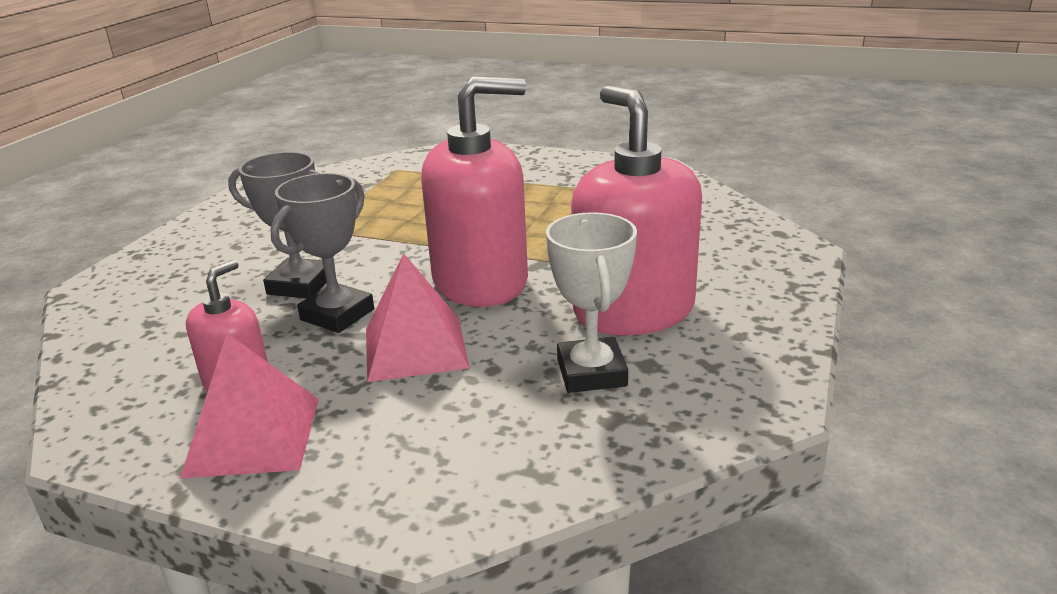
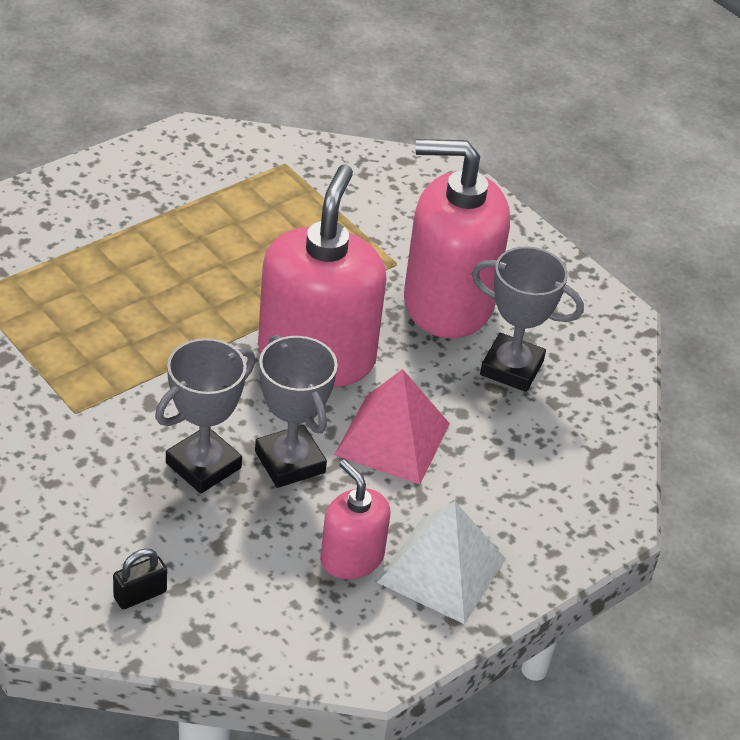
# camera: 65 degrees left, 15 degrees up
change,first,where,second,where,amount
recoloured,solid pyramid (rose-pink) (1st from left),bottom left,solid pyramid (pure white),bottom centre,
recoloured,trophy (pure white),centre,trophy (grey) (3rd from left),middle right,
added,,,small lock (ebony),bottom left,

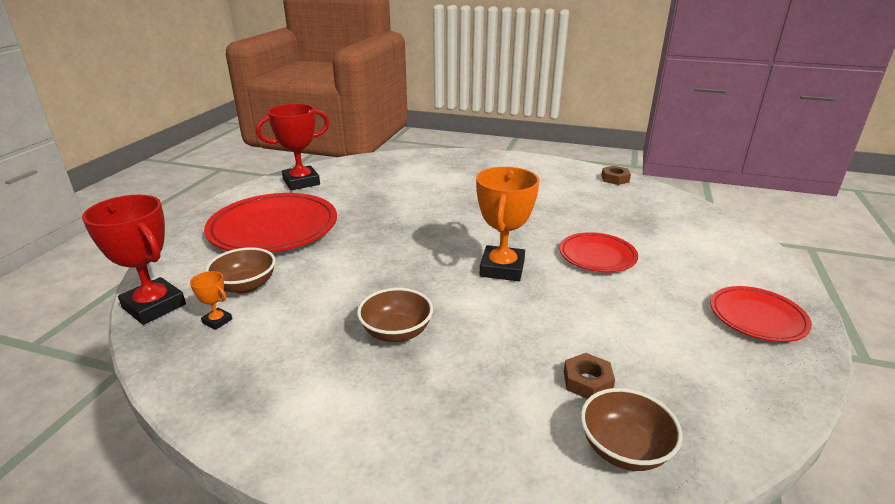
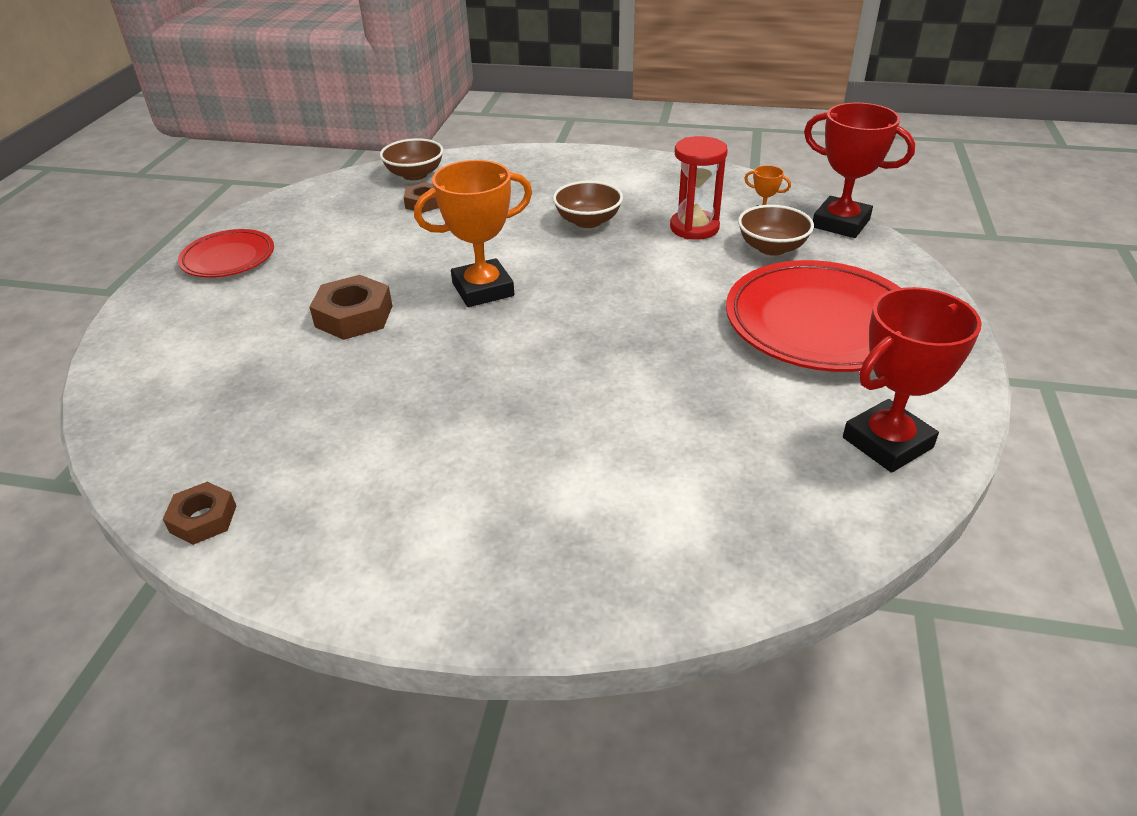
# camera: 175 degrees right, 10 degrees up
change,first,where,second,where,amount
turned,trophy (bright orange) (2nd from left in the first image),centre,trophy (bright orange) (1st from left),top centre,60 degrees clockwise
replaced,flat dish (red) (2nd from left),middle right,hex nut (russet) (2nd from left),middle left,
added,,,sand timer (red),top centre,

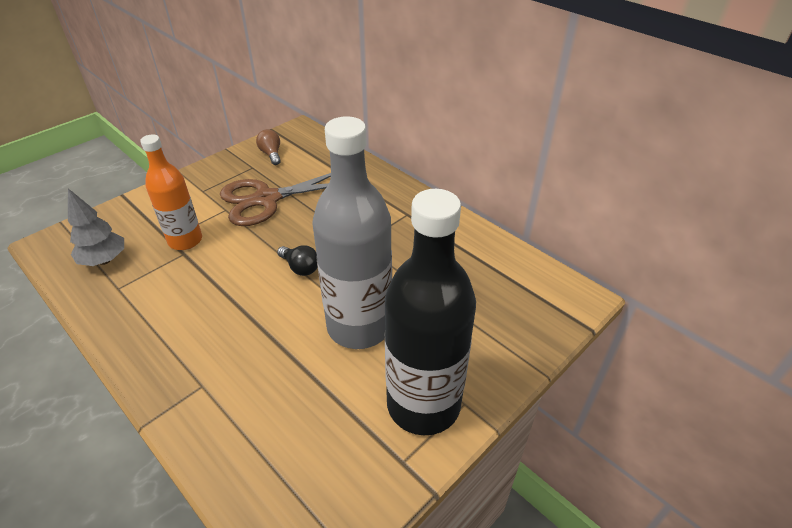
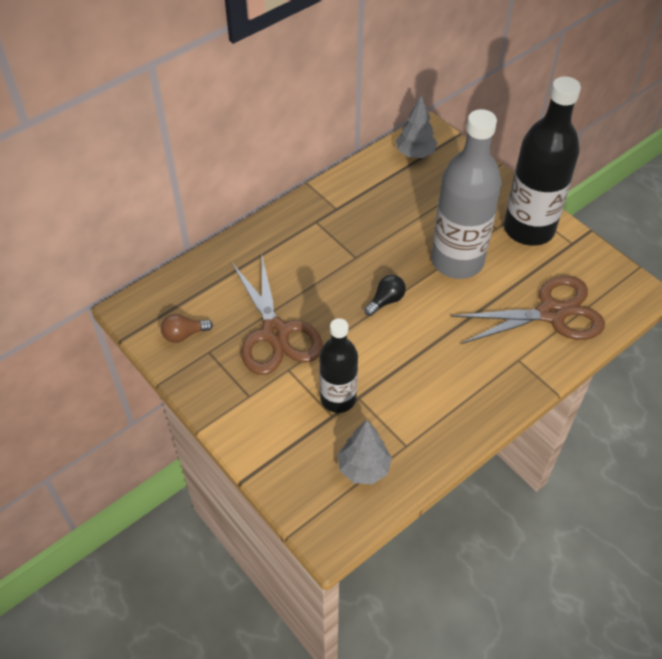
# camera: 85 degrees left, 10 degrees up
change,first,where,second,where,amount
recoloured,bottle (bright orange),middle left,bottle (ebony) (1st from left),centre,
added,,,tree (grey) (2nd from left),top centre,
added,,,scissors (russet) (2nd from left),middle right,

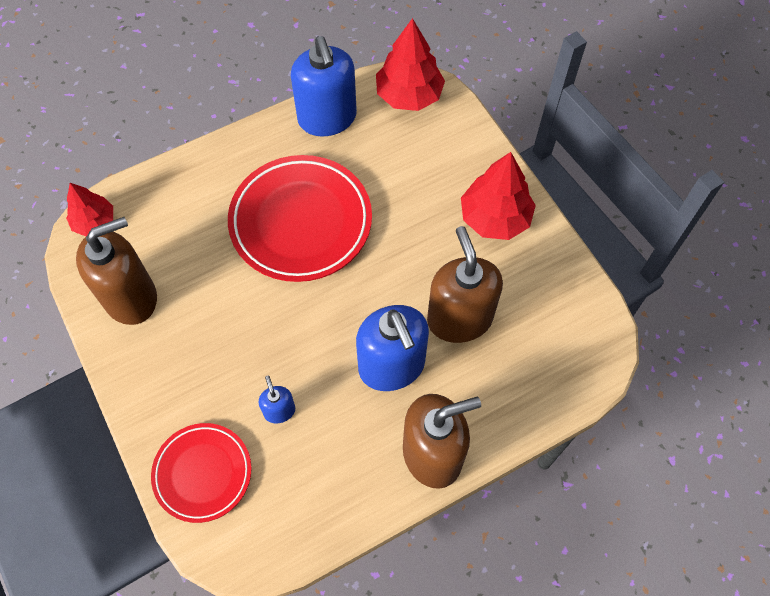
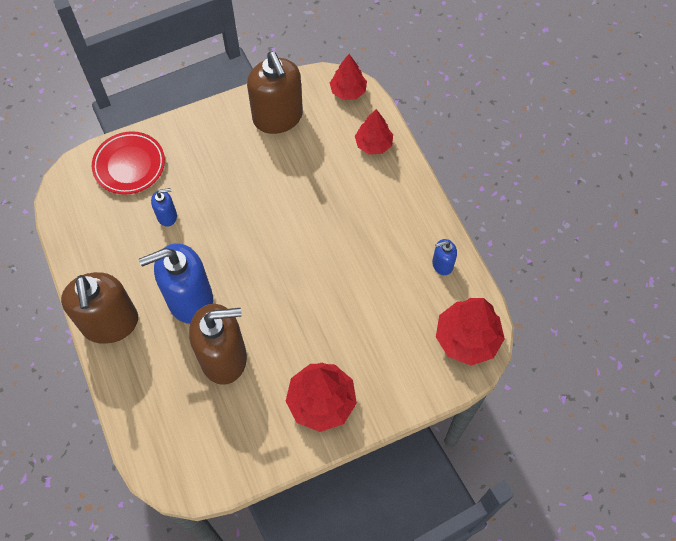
# camera: 95 degrees right, 0 degrees up
change,first,where,second,where,amount
removed,flat dish (red) (2nd from left),centre,,,
resized,soap pump (cobalt) (2nd from left in the first image),top centre,soap pump (cobalt) (3rd from left),centre,x0.46
added,,,tree (red) (3rd from left),top centre,

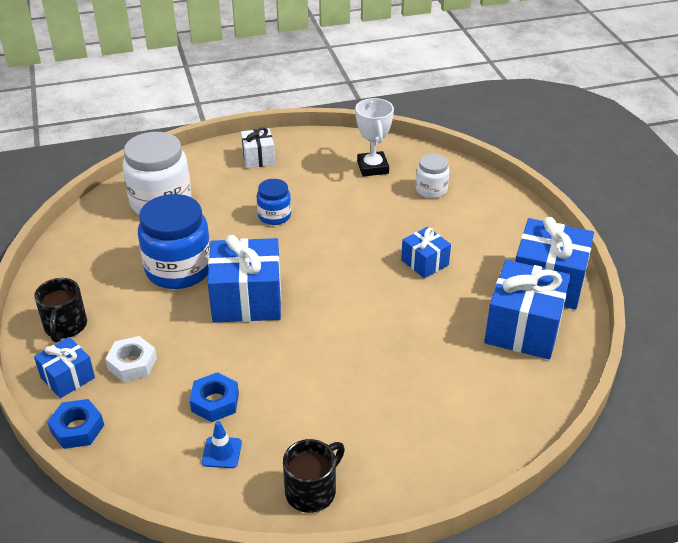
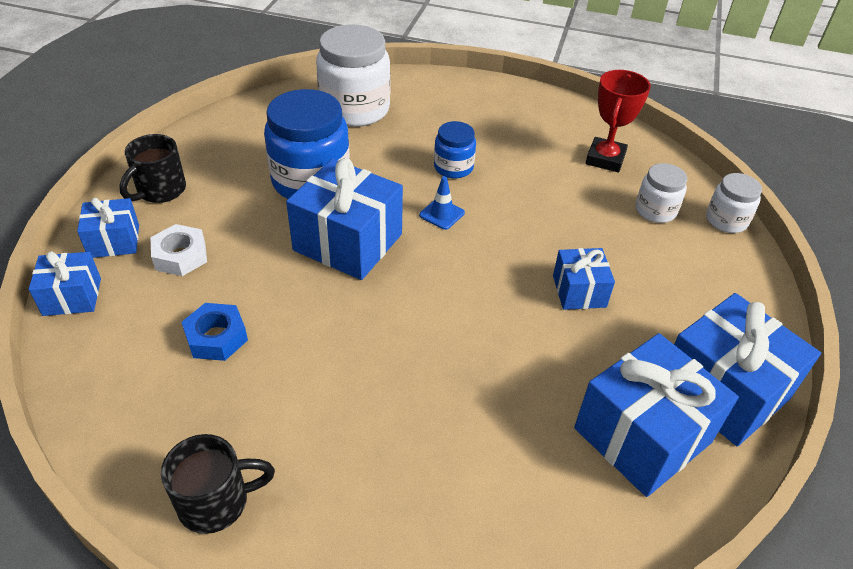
# camera: 30 degrees right, 5 degrees up
change,first,where,second,where,amount
replaced,hex nut (cobalt) (1st from left),bottom left,present (cobalt) (1st from left),middle left,
moved,traffic cone (cobalt),bottom left,,centre,
removed,present (pure white),top centre,,,
recoloured,trophy (pure white),top centre,trophy (red),top right,
added,,,preserve jar (pure white) (3rd from left),middle right,

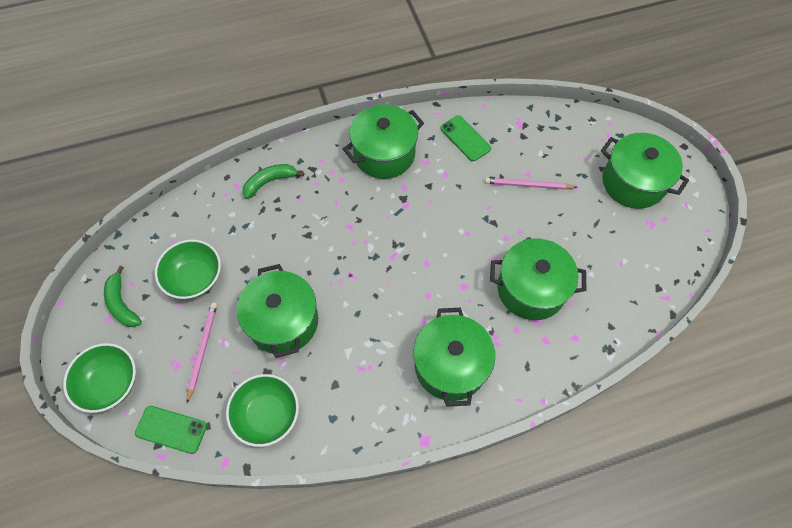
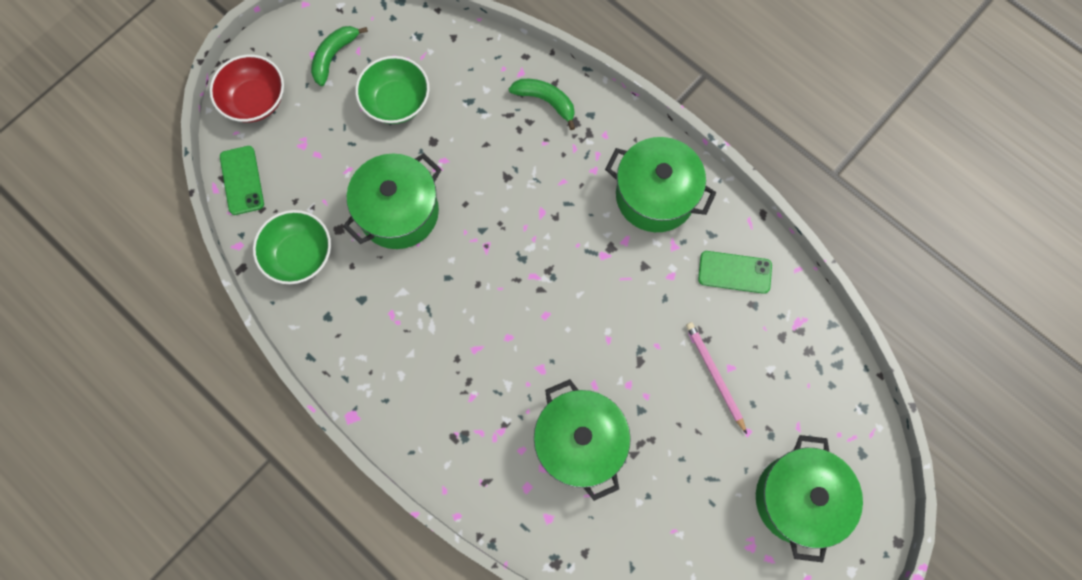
# camera: 60 degrees right, 10 degrees up
change,first,where,second,where,amount
recoloured,deep dish (emerald) (1st from left),bottom left,deep dish (red),top left,
removed,lead pencil (rose-pink) (1st from left),bottom left,,,
removed,cooking pot (emerald) (3rd from left),bottom centre,,,
turned,smartphone (emerald) (2nd from left),top centre,,middle right,75 degrees clockwise

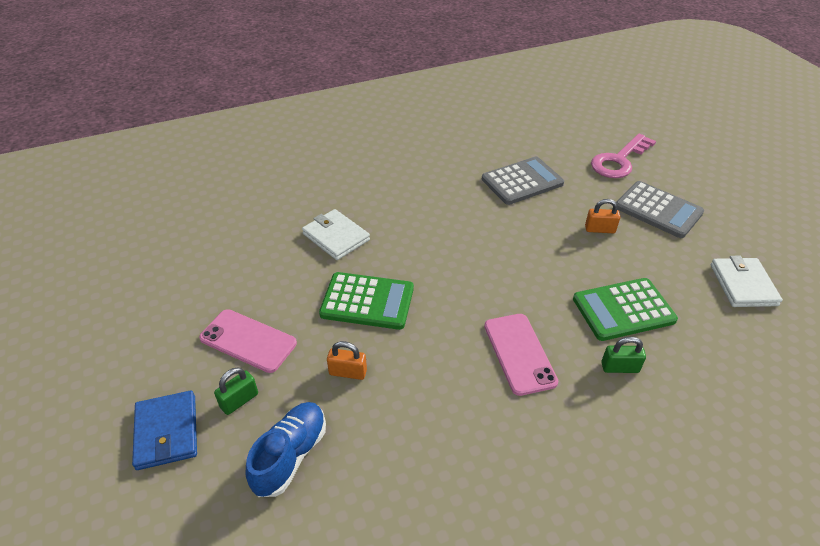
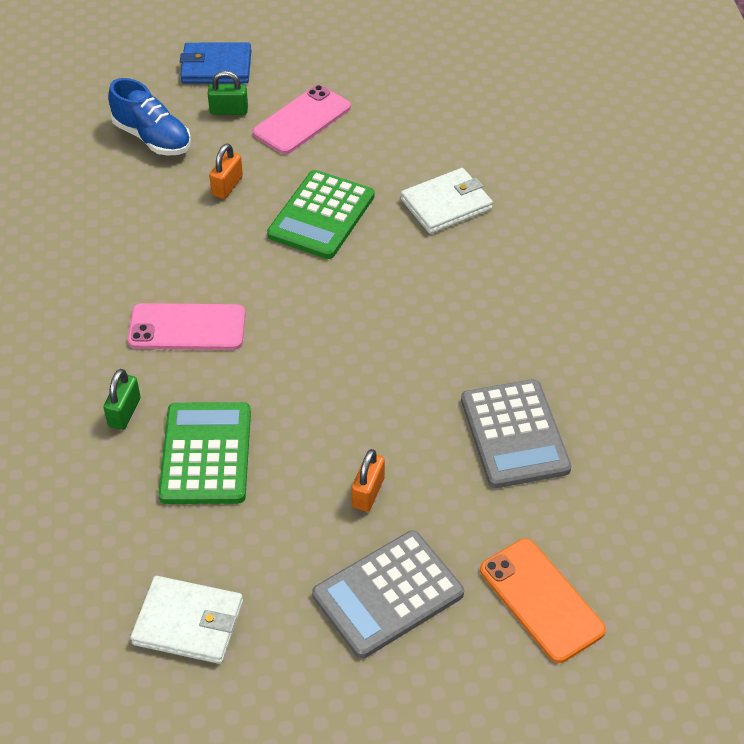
# camera: 105 degrees right, 5 degrees up
change,first,where,second,where,amount
turned,small lock (emerald) (1st from left in the first image),bottom left,small lock (emerald) (2nd from left),top left,60 degrees counterclockwise
replaced,door key (rose-pink),top right,smartphone (bright orange),bottom right,

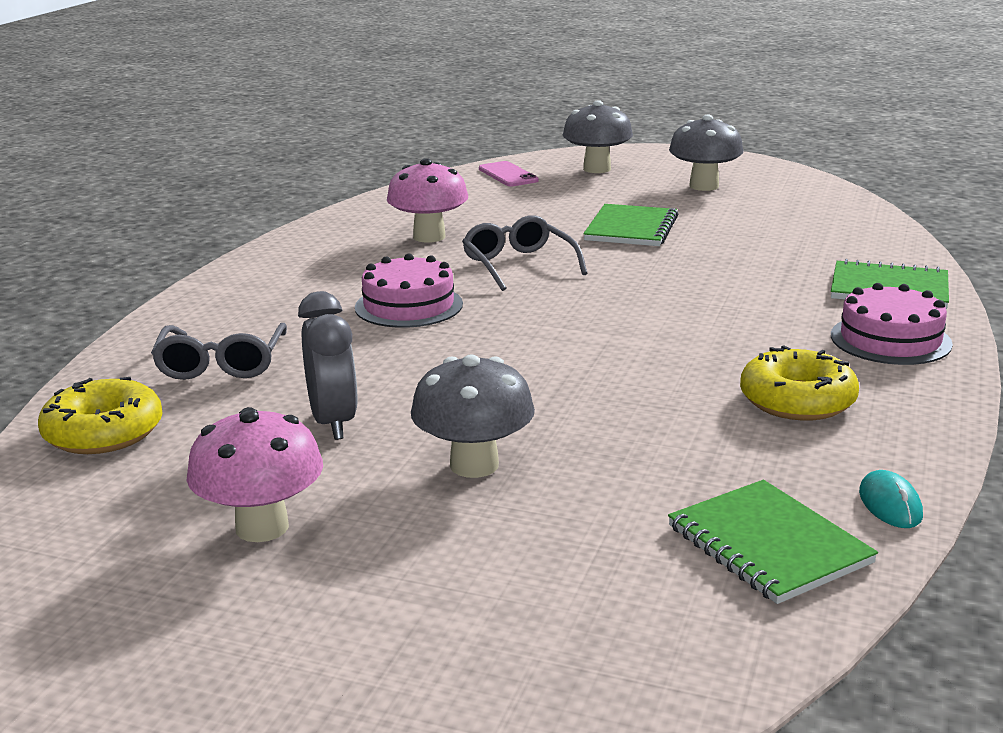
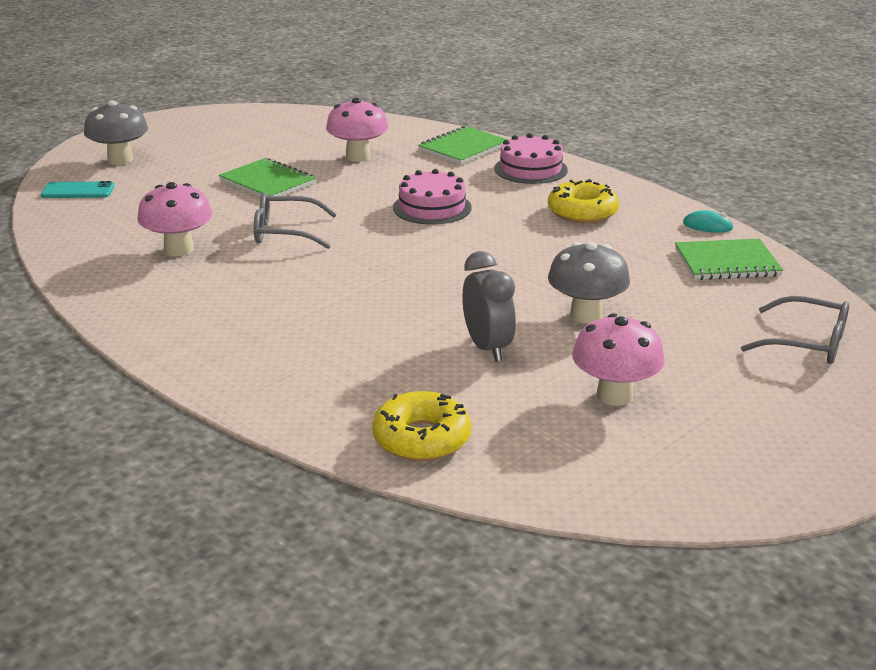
# camera: 65 degrees left, 5 degrees up
change,first,where,second,where,amount
moved,spectacles (grey) (1st from left in the first image),middle left,spectacles (grey) (2nd from left),middle right,
turned,bedside clock (grey),middle left,,centre,60 degrees clockwise
moved,cake (rose-pink) (1st from left),centre,,top centre,
recoloured,smartphone (rose-pink),top centre,smartphone (turquoise),top left,
removed,fungus (grey) (3rd from left),top right,,,
added,,,fungus (rose-pink) (2nd from left),top centre,

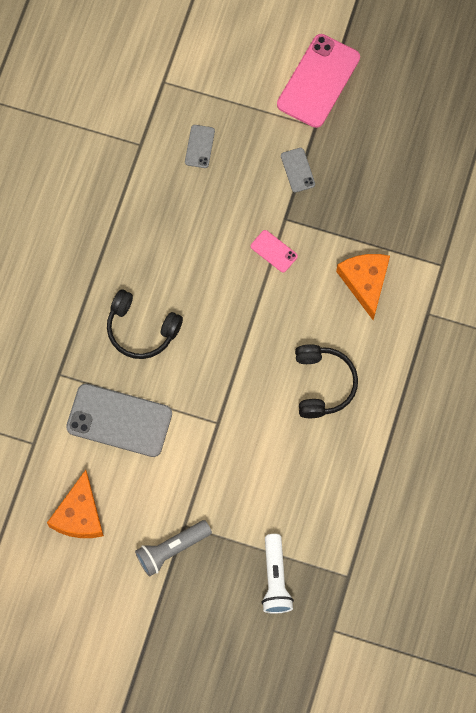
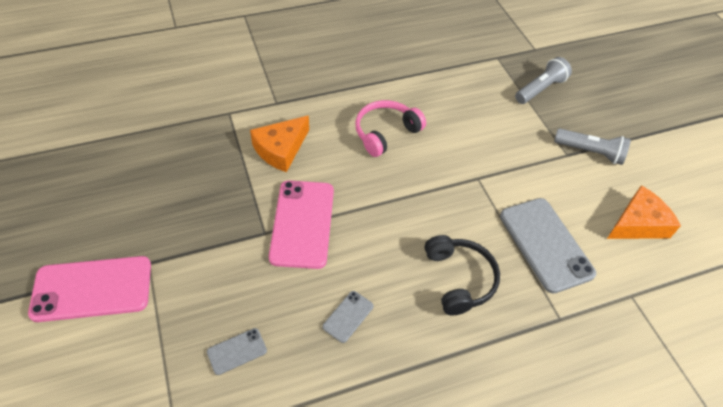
# camera: 130 degrees left, 20 degrees down
change,first,where,second,where,amount
resized,smartphone (rose-pink) (1st from left in the first image),centre,smartphone (rose-pink) (2nd from left),centre,x2.14
recoloured,flashlight (pure white),bottom centre,flashlight (grey) (1st from left),top right,
moved,smartphone (grey) (3rd from left in the first image),top centre,smartphone (grey) (2nd from left),bottom centre,
recoloured,headset (ebony) (2nd from left),middle right,headset (rose-pink),top centre,

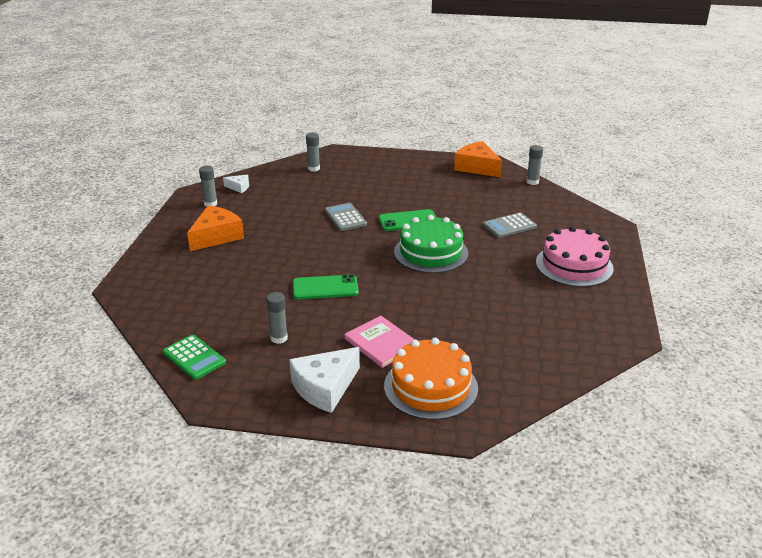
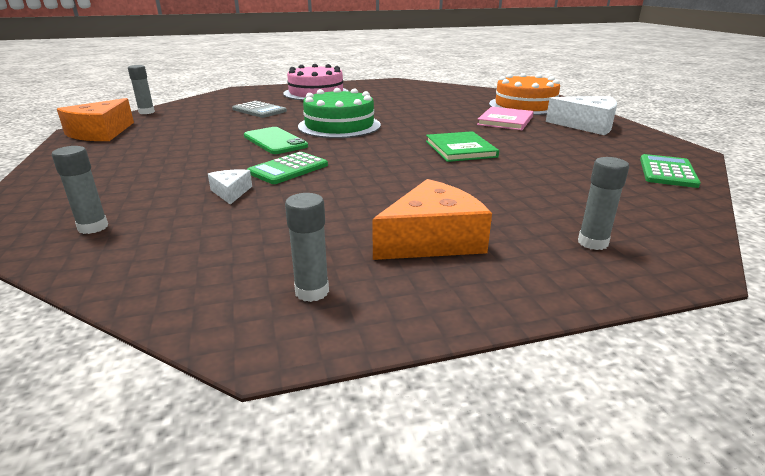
# camera: 115 degrees left, 5 degrees down
change,first,where,second,where,amount
turned,cheese wedge (bright orange) (1st from left in the first image),middle left,cheese wedge (bright orange) (2nd from left),centre,135 degrees clockwise
moved,cheese wedge (pure white) (1st from left),top left,,middle left,
moved,glue stick (grey) (2nd from left in the first image),centre,glue stick (grey) (4th from left),middle right,
replaced,smartphone (emerald) (1st from left),centre,hardcover (emerald),top centre,
recoloured,calculator (grey) (1st from left),centre,calculator (emerald) (1st from left),centre,

